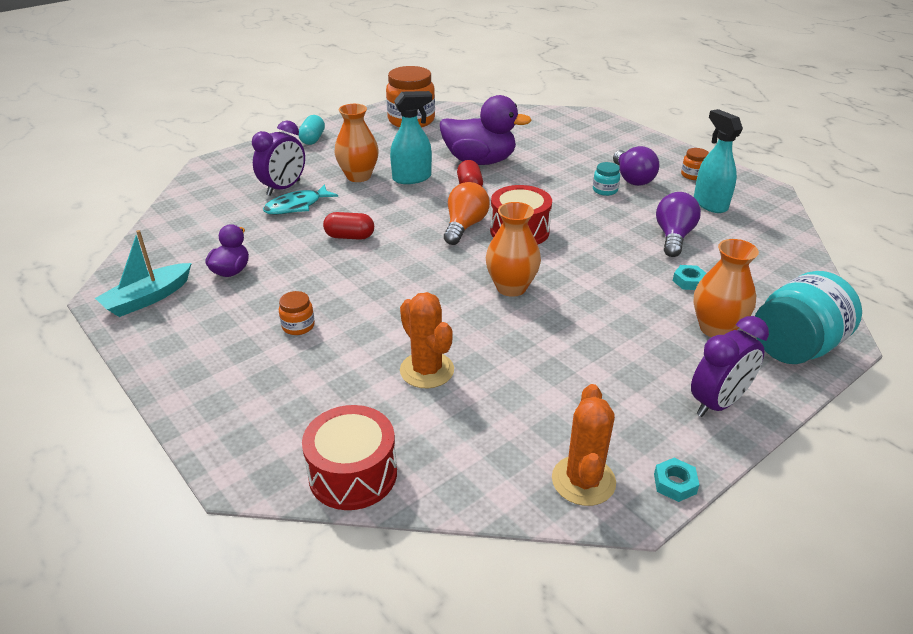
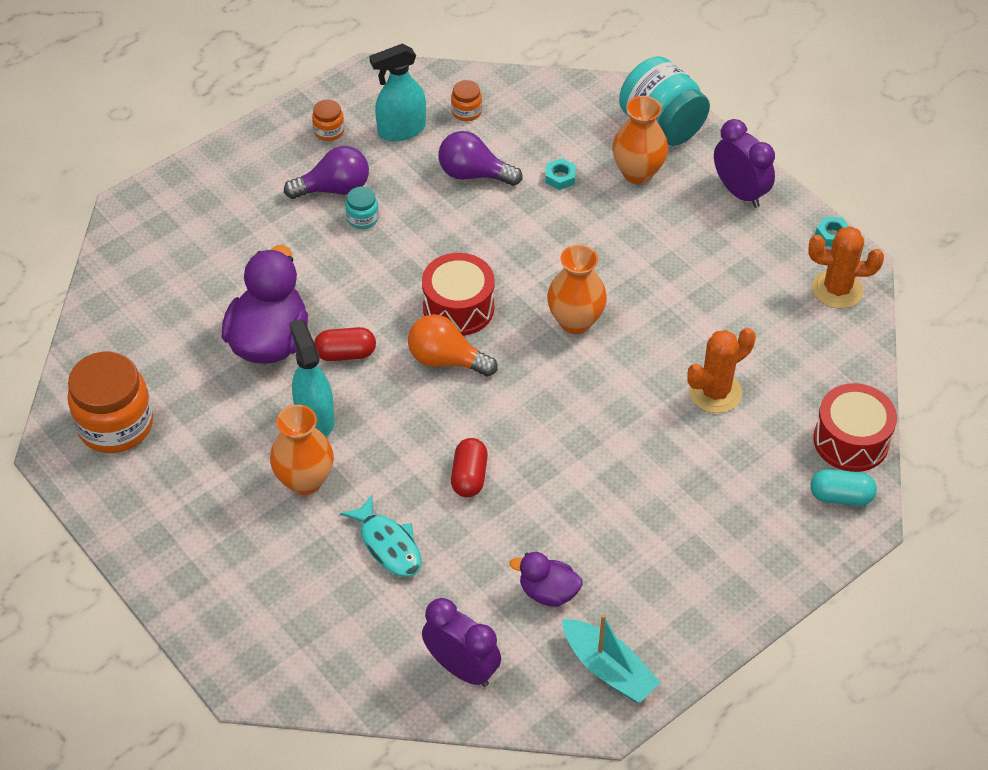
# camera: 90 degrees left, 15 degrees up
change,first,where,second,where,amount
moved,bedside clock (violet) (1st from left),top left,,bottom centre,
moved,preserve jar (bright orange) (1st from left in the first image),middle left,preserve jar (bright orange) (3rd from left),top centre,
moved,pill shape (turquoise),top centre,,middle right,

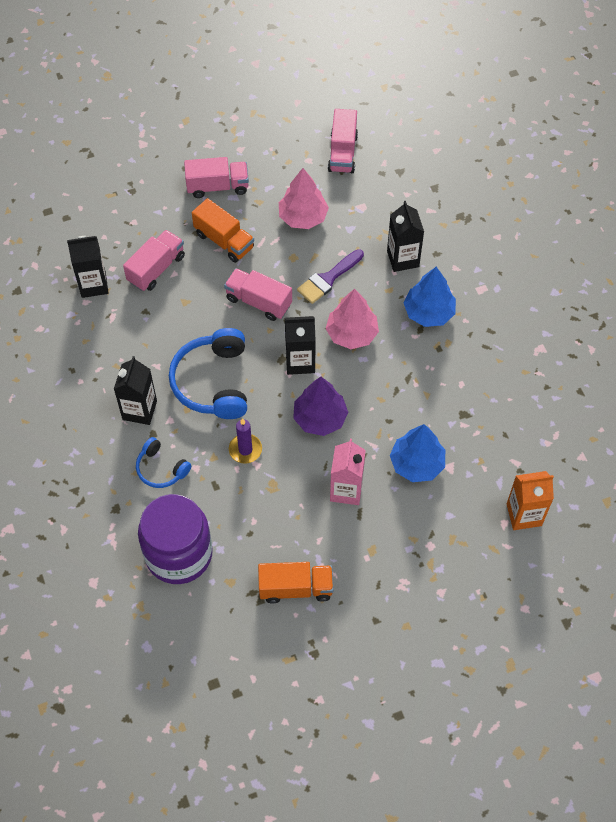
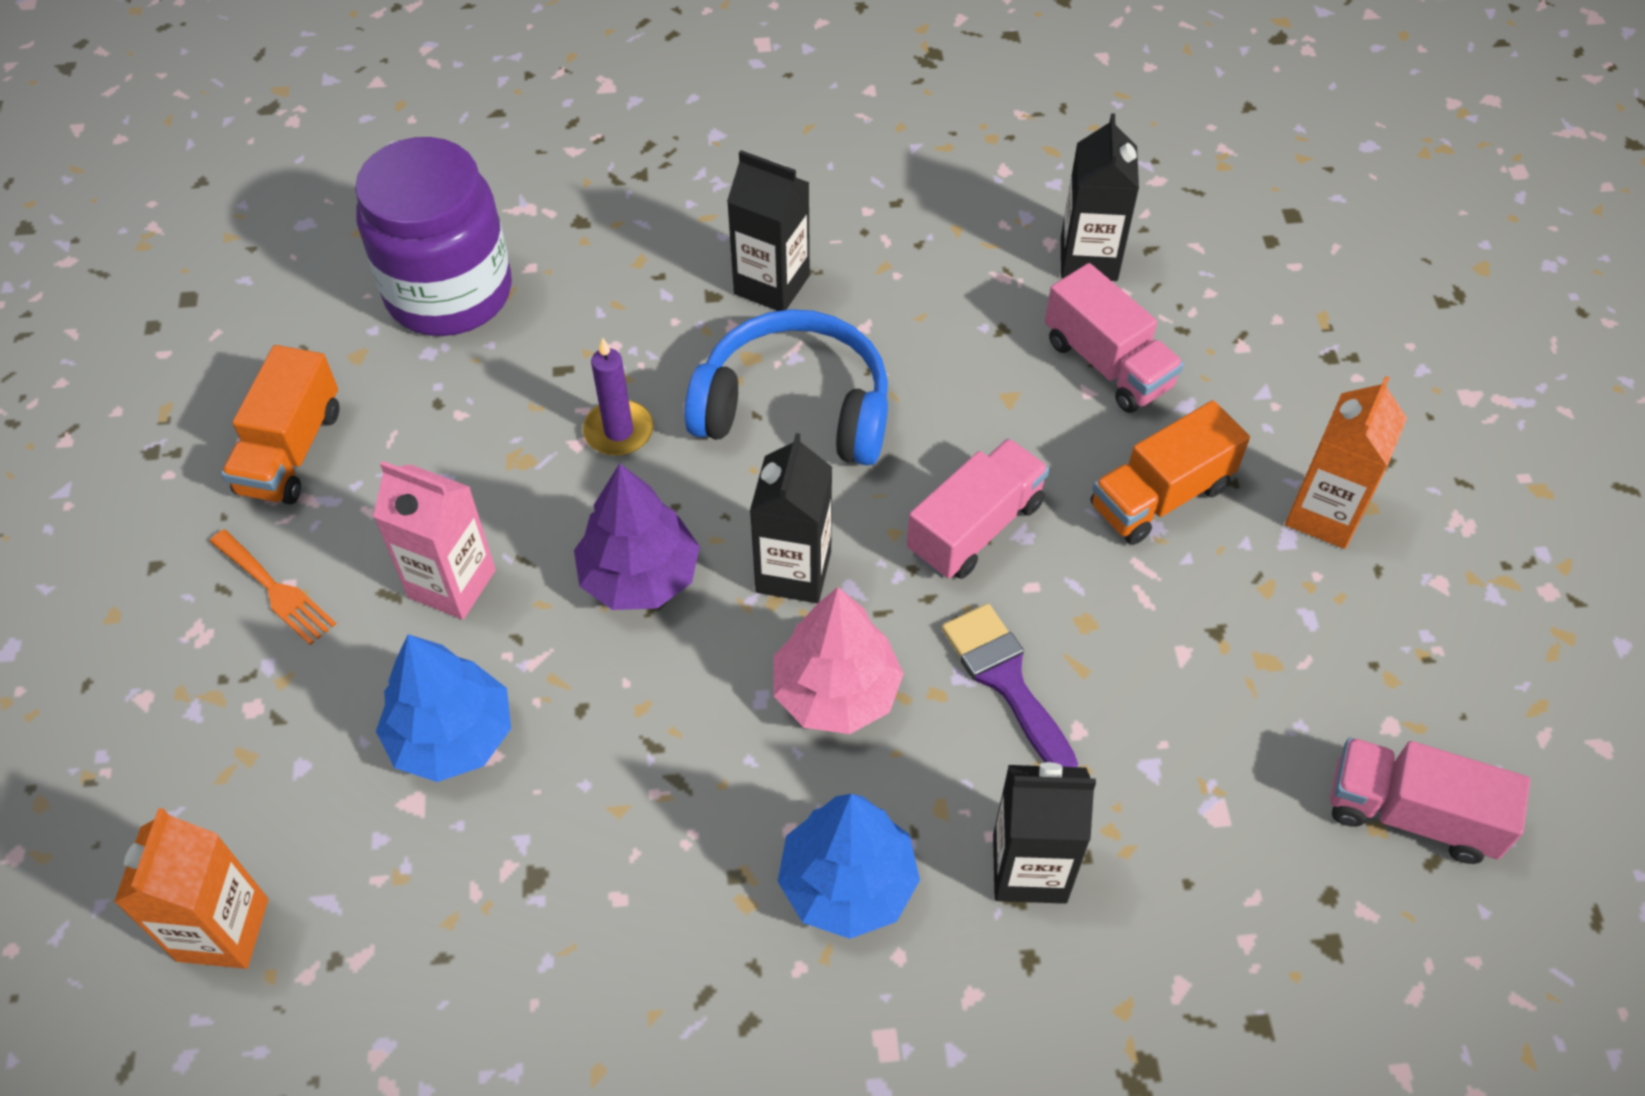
# camera: 105 degrees right, 5 degrees down
change,first,where,second,where,amount
removed,headset (cobalt) (1st from left),middle left,,,
replaced,lorry (rose-pink) (2nd from left),top centre,juice carton (bright orange) (2nd from left),middle right,
removed,tree (rose-pink) (1st from left),top centre,,,
added,,,table fork (bright orange),middle left,

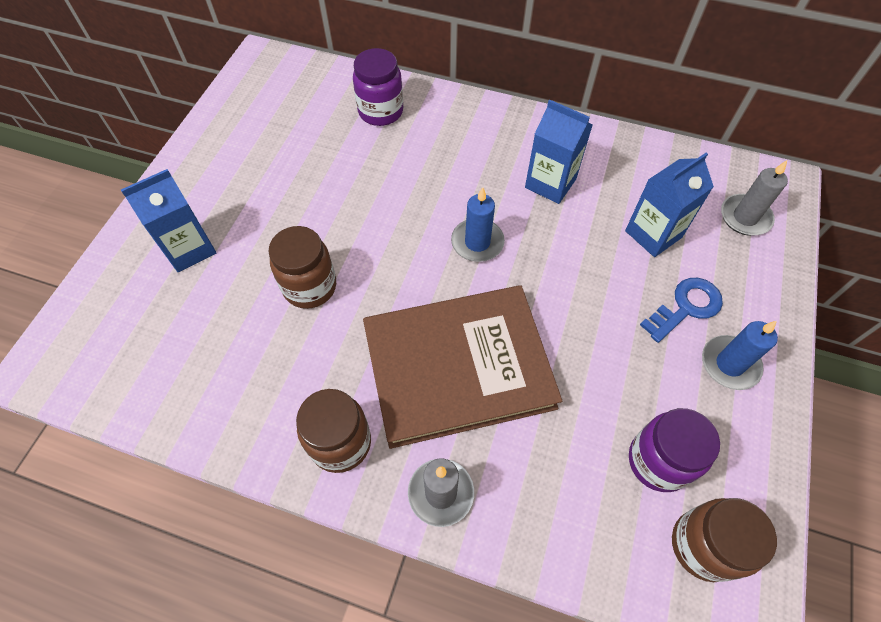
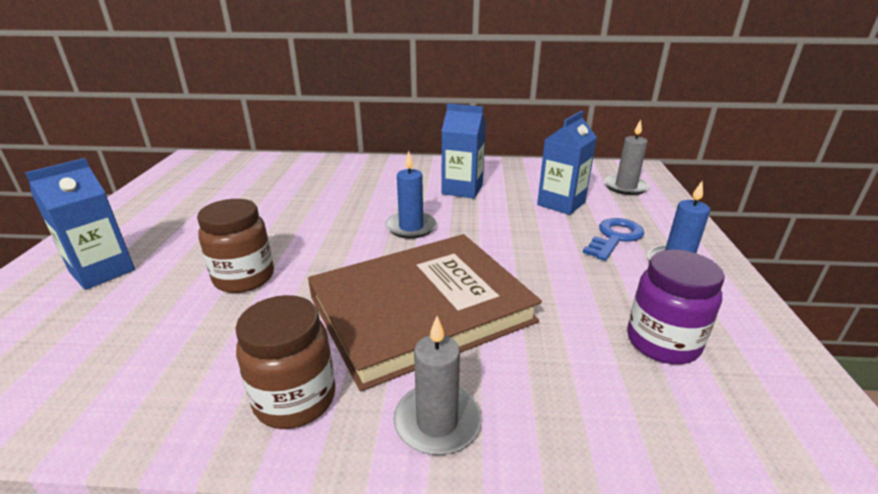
# camera: 15 degrees left, 30 degrees down
change,first,where,second,where,amount
removed,preserve jar (violet) (1st from left),top centre,,,
removed,preserve jar (russet) (3rd from left),bottom right,,,

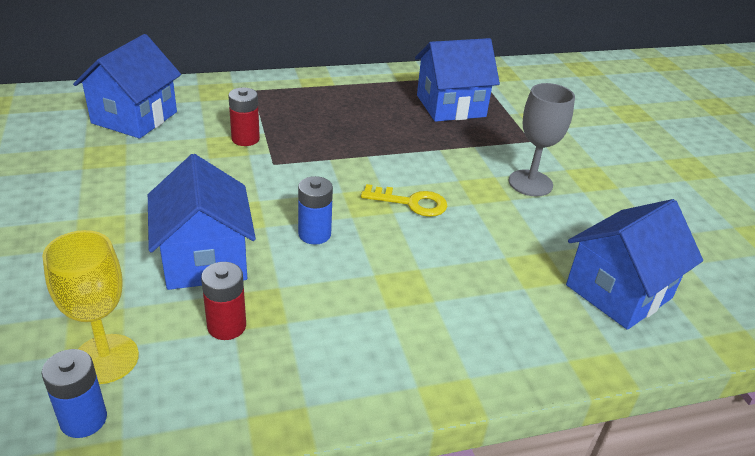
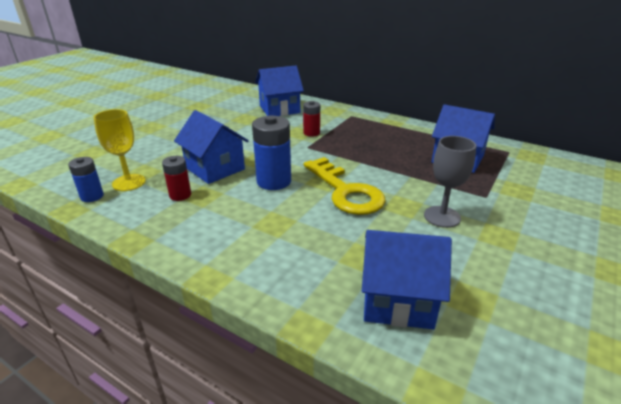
# camera: 50 degrees right, 5 degrees down
change,first,where,second,where,amount
turned,toy house (cobalt) (2nd from left in the first image),middle left,toy house (cobalt) (1st from left),centre,75 degrees counterclockwise
resized,AA battery (cobalt) (2nd from left),centre,,centre,x1.69
resized,door key (golden),centre,,centre,x1.86

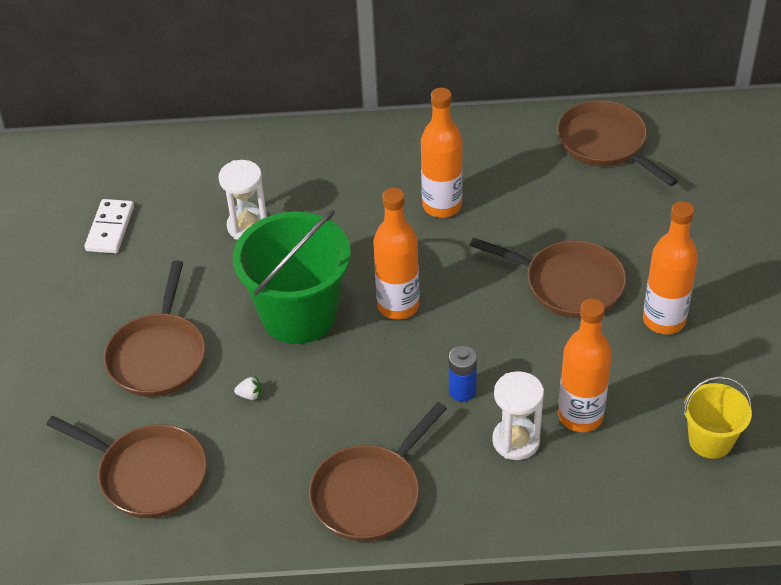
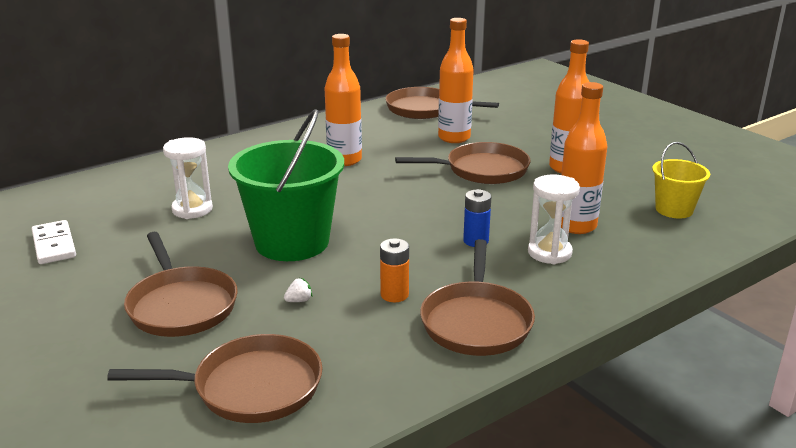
# camera: 35 degrees left, 20 degrees down
change,first,where,second,where,amount
moved,bottle (bright orange) (1st from left in the first image),centre,bottle (bright orange) (2nd from left),top centre,
added,,,AA battery (bright orange),centre,

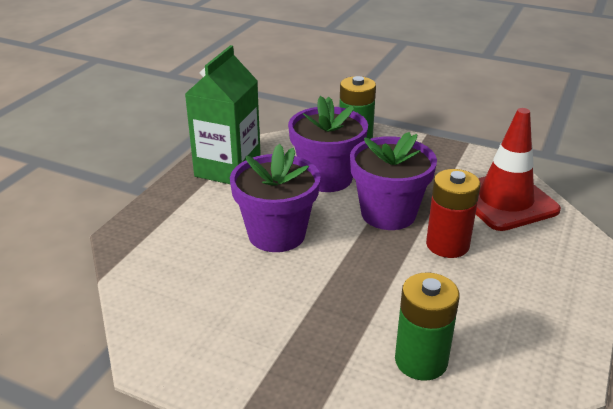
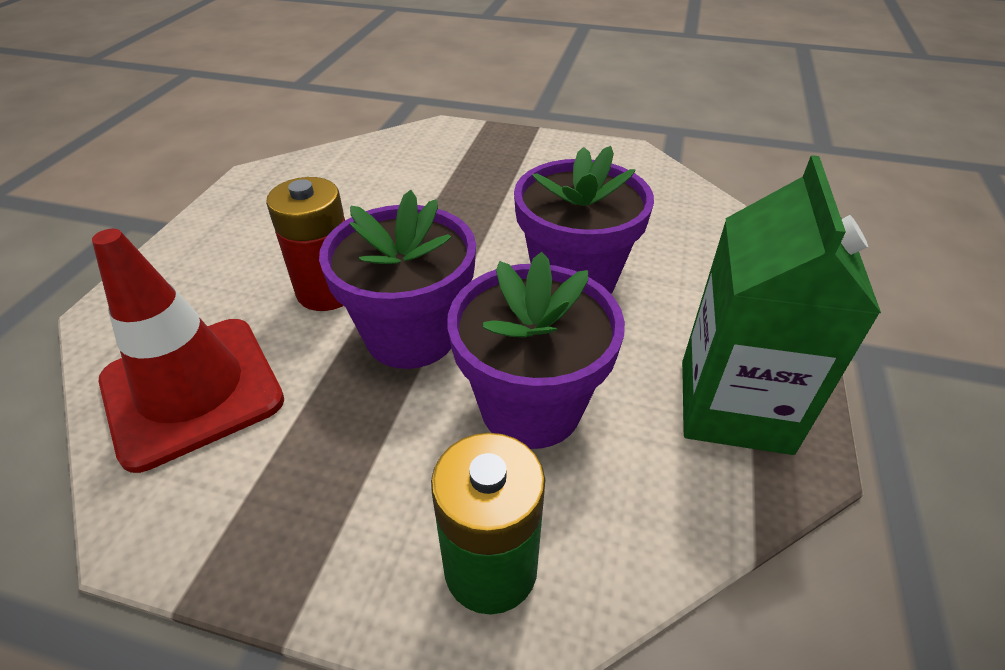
# camera: 170 degrees right, 10 degrees up
change,first,where,second,where,amount
removed,AA battery (emerald) (2nd from left),bottom right,,,

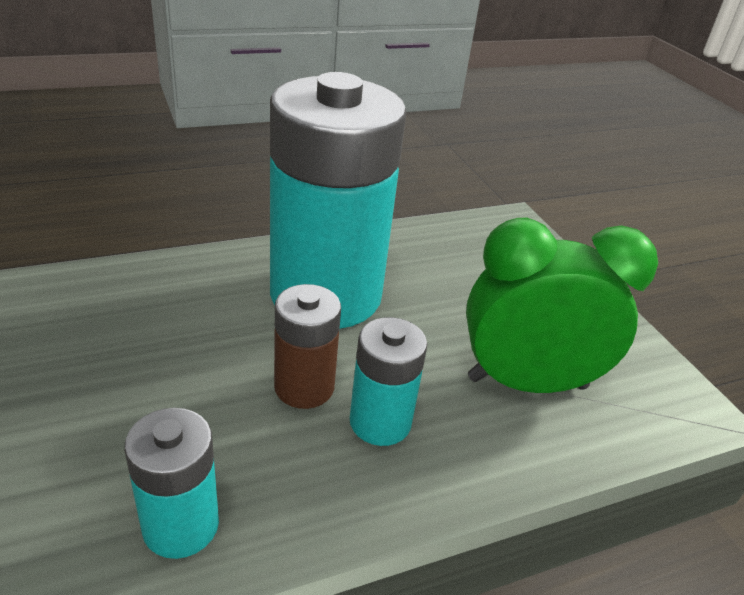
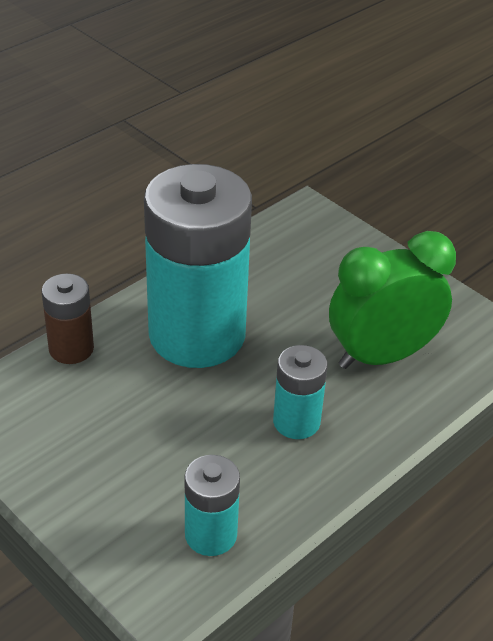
# camera: 20 degrees left, 5 degrees up
change,first,where,second,where,amount
moved,AA battery (russet),centre,,middle left,

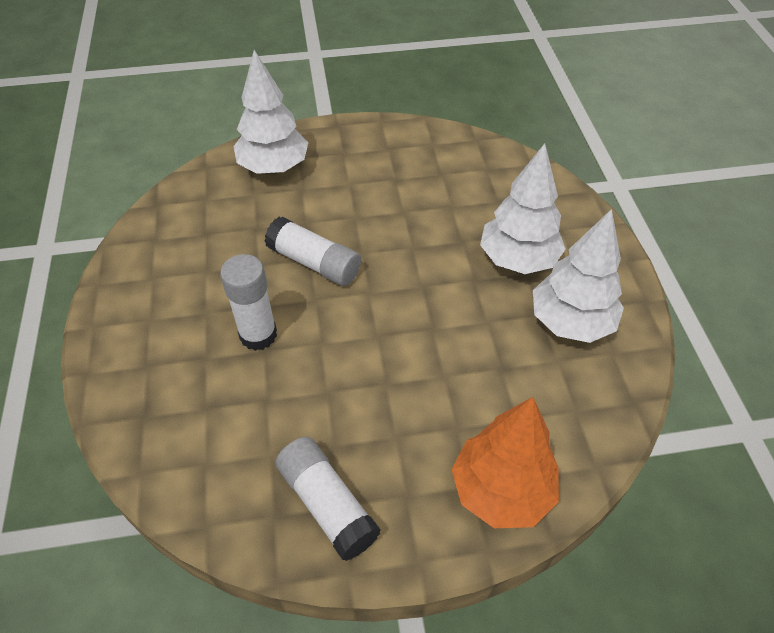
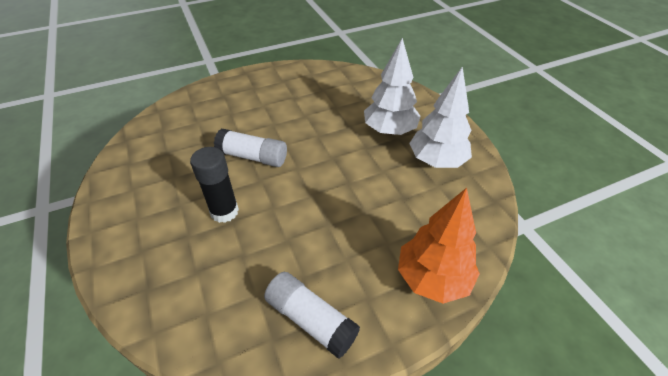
# camera: 15 degrees left, 5 degrees down
change,first,where,second,where,amount
recoloured,glue stick (pure white) (1st from left),middle left,glue stick (ebony),middle left,
removed,tree (pure white) (1st from left),top centre,,,

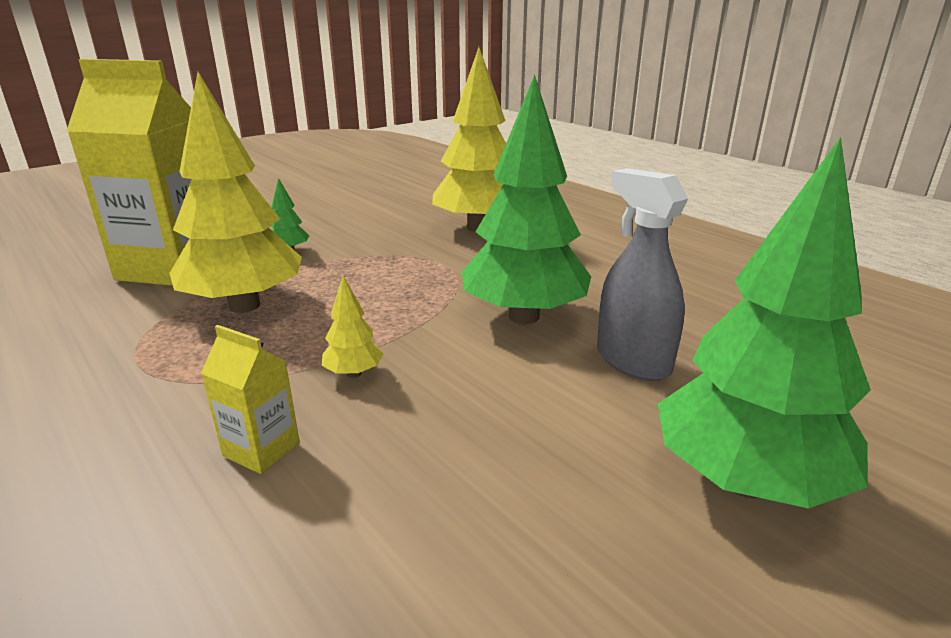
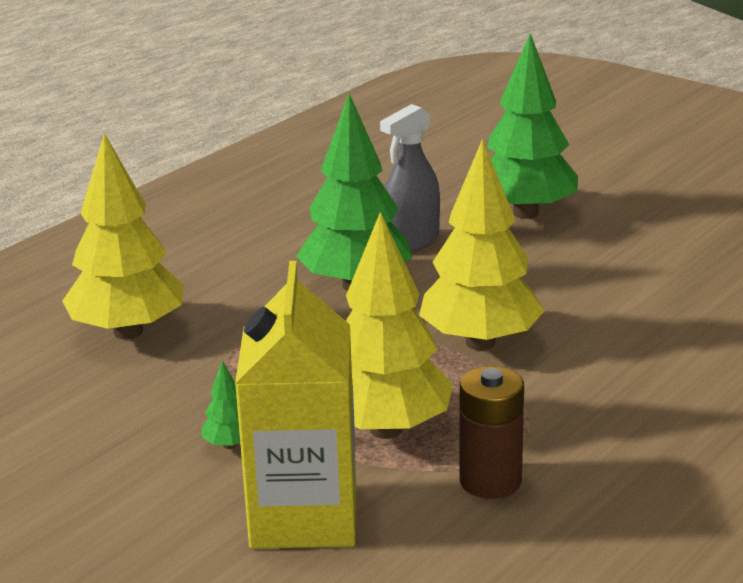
# camera: 100 degrees left, 0 degrees up
change,first,where,second,where,amount
removed,juice carton (golden) (2nd from left),middle left,,,
resized,tree (golden) (2nd from left in the first image),centre,tree (golden) (3rd from left),centre,x2.45
added,,,AA battery (russet),bottom centre,

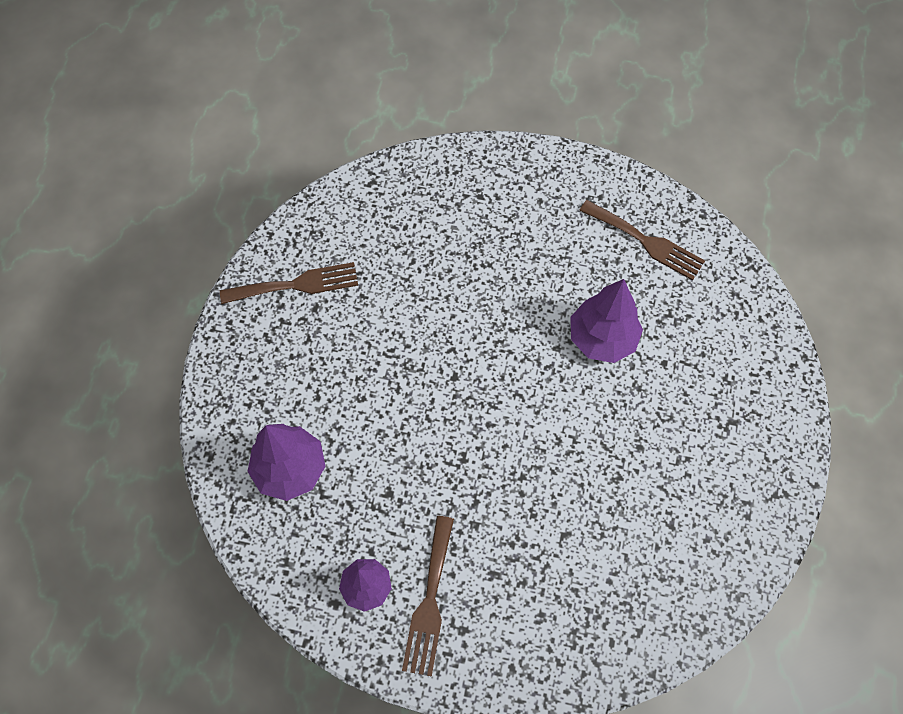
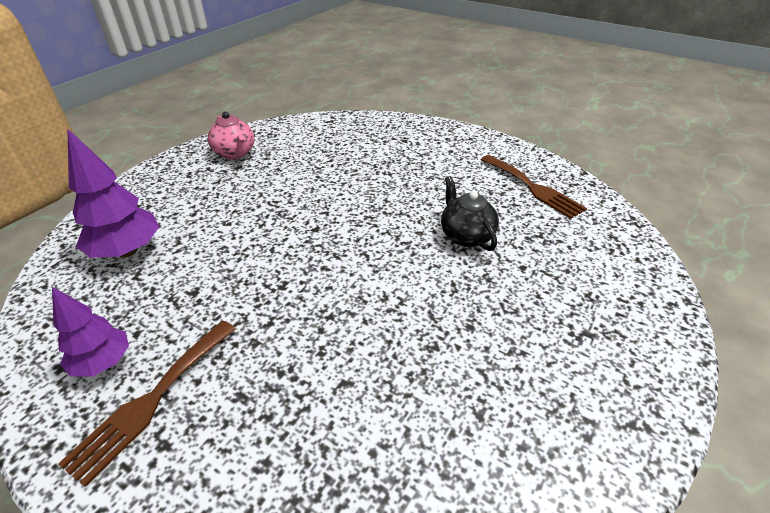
# camera: 20 degrees right, 25 degrees down
change,first,where,second,where,amount
replaced,table fork (russet) (1st from left),middle left,tea pot (rose-pink),top left,
replaced,tree (violet) (3rd from left),middle right,tea pot (ebony),centre,

